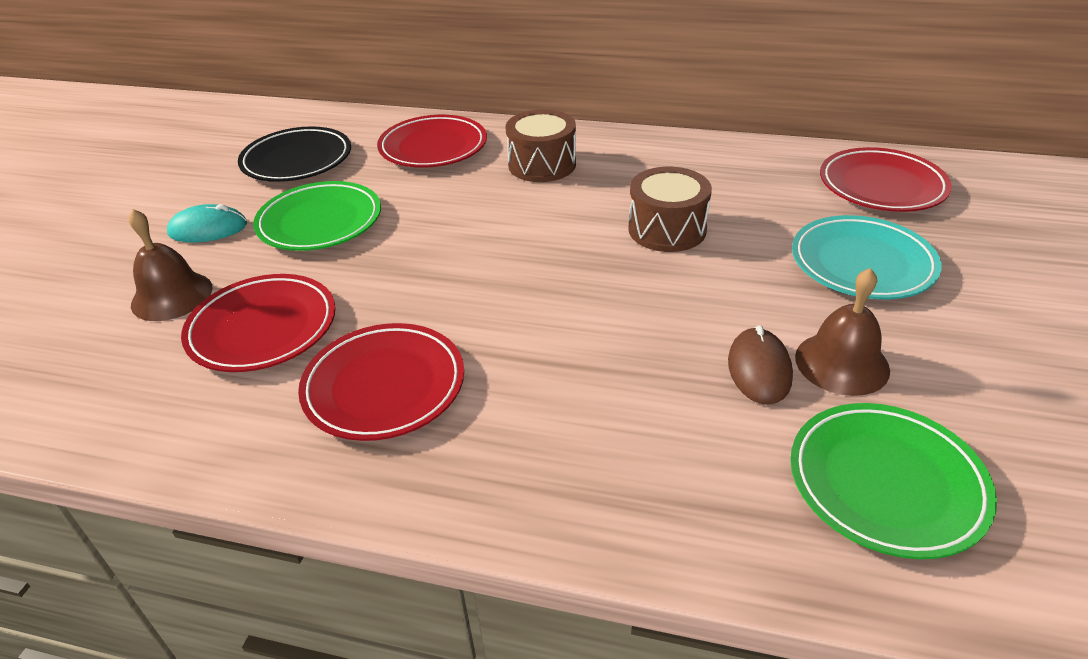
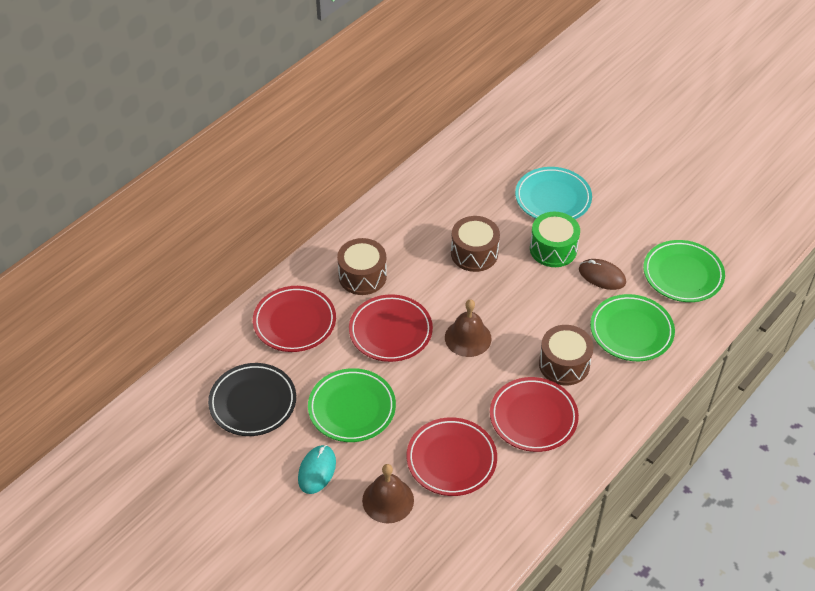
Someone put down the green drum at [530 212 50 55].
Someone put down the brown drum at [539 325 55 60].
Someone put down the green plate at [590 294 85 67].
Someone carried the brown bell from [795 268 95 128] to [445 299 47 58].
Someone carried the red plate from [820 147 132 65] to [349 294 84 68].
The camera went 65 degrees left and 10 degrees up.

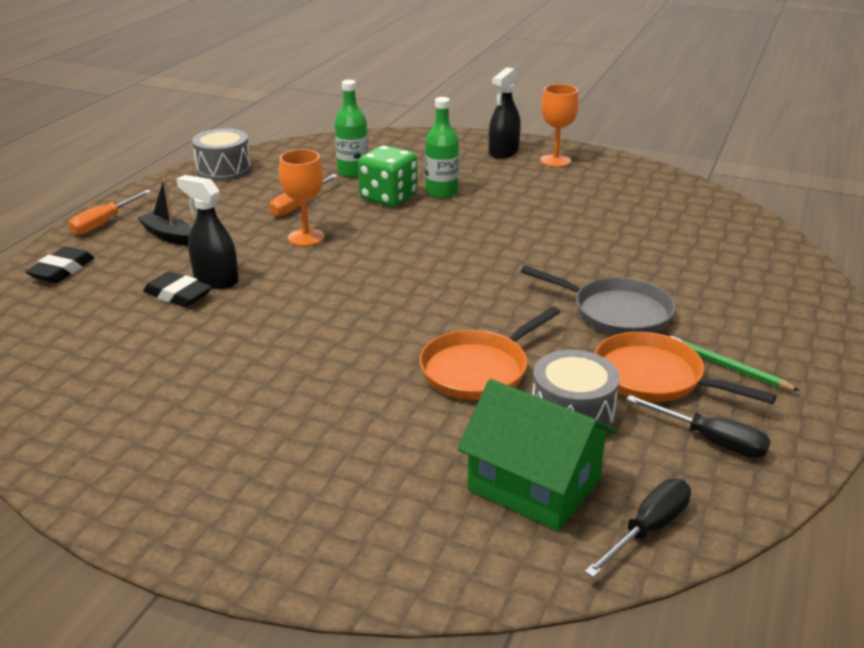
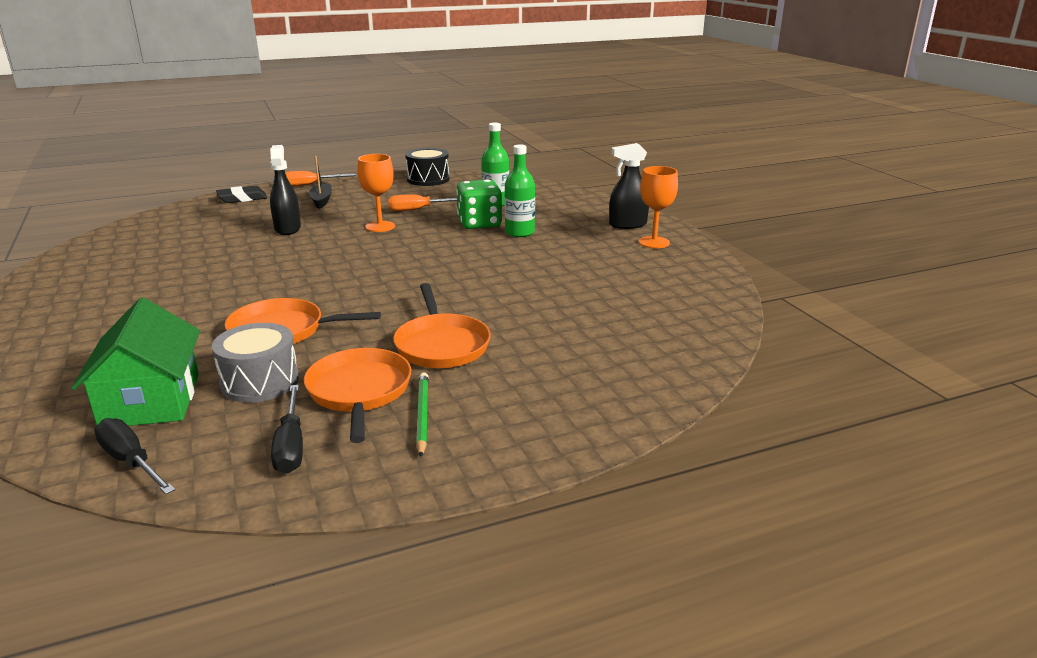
Someone took away the black eraser at [143 271 69 36].
Someone repainted the grey drum at [192 128 59 53], which became the black drum at [405 148 44 38].
Someone repainted the grey pan at [521 266 155 69], which became the orange pan at [393 283 98 85].
Someone rotated the black screwdriver at [585 479 106 99] by 135 degrees counterclockwise.
The camera went 45 degrees right and 5 degrees down.

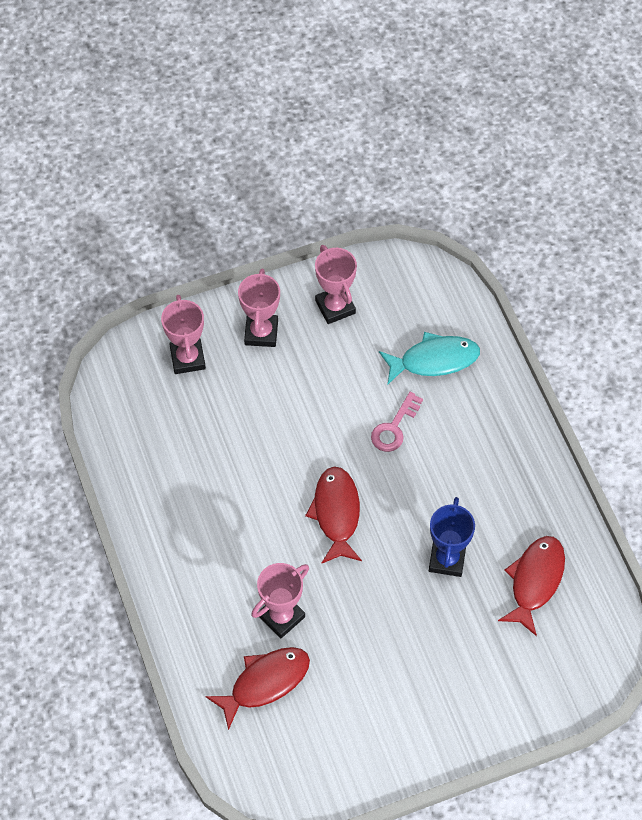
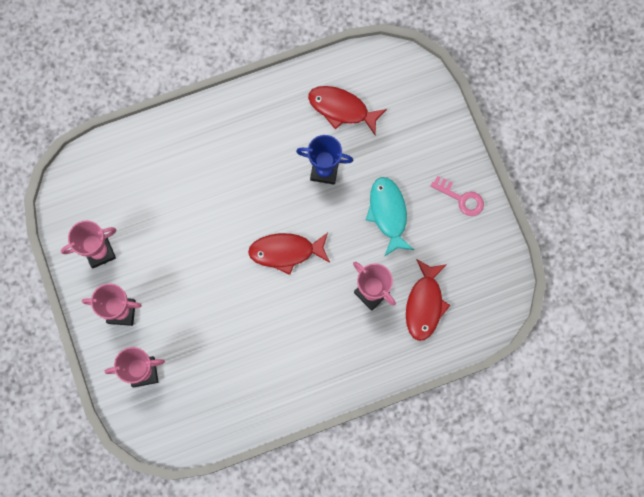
Someone carried the pink key from [371 392 52 60] to [431 176 53 40].
Someone carried the turquoise fish from [379 332 101 52] to [366 177 48 80].
Someone rotated the red fish at [205 647 105 84] by 135 degrees counterclockwise.
The camera went 90 degrees left and 15 degrees up.

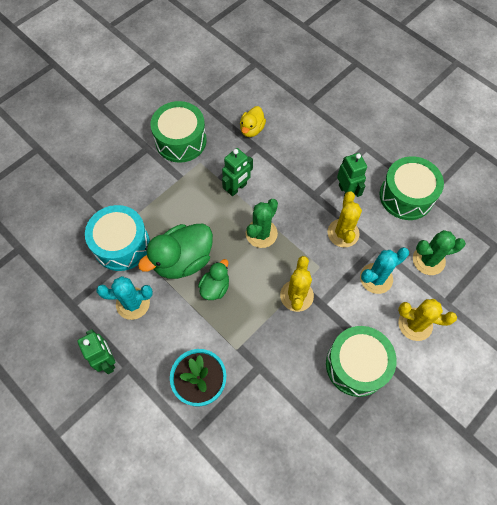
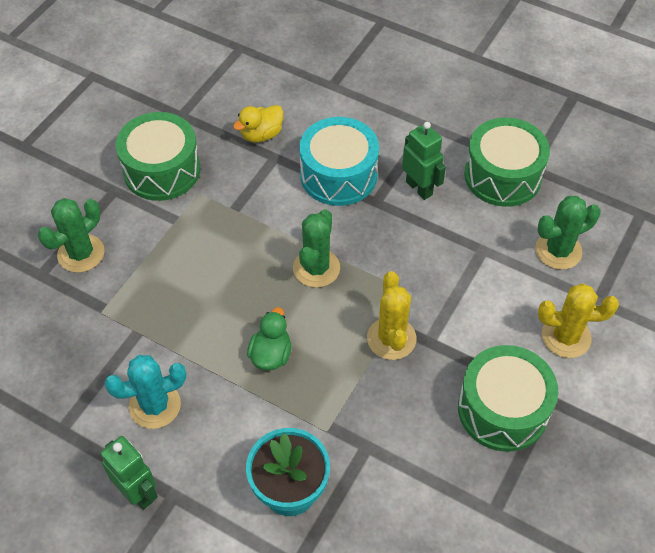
Someone took away the green duck at [138 224 75 55].
Someone took away the green robot at [222 148 31 48].
Someone took away the yellow cactus at [327 191 35 56].
Someone took away the turquoise cactus at [360 247 49 47].
Someone put down the green cactus at [38 198 66 75].
Someone carried the turquoise drum from [85 205 65 66] to [299 117 80 89].
Someone rotated the yellow duck at [240 106 26 31] by 45 degrees clockwise.
The camera went 15 degrees left and 10 degrees down.

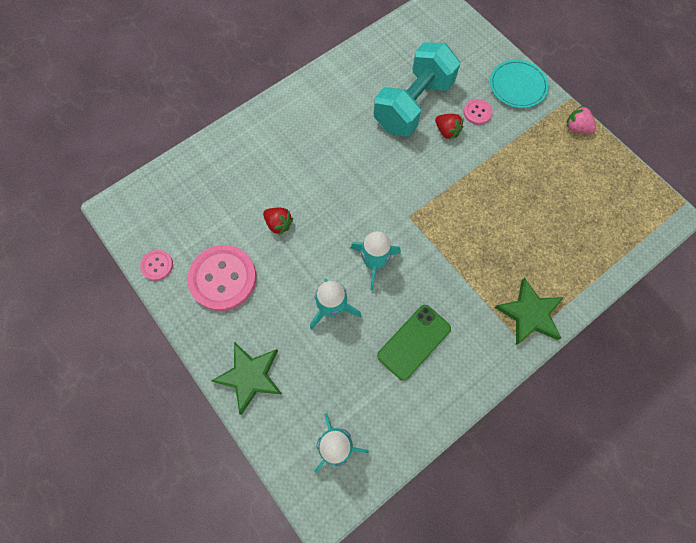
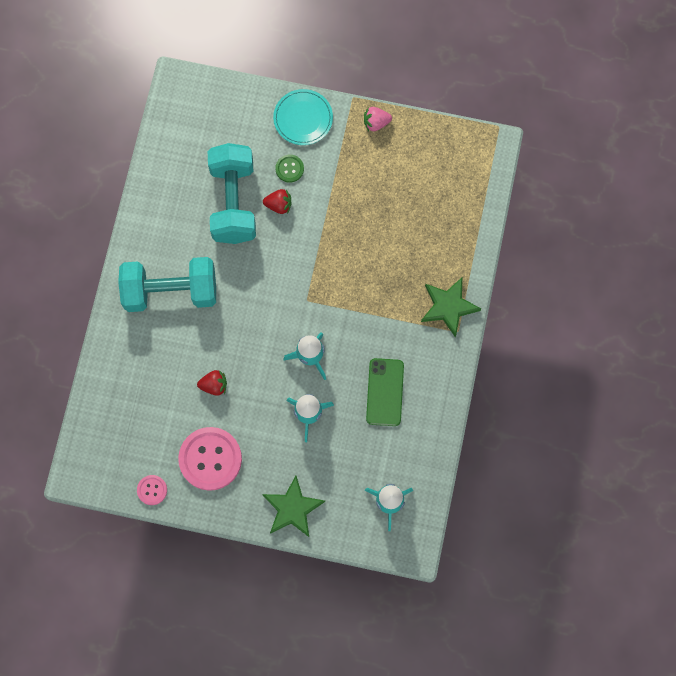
Someone put down the turquoise dumbbell at [118 257 98 55].
Someone repainted the pink button at [464 99 28 26], which became the green button at [275 155 29 28].
The camera went 40 degrees left and 5 degrees up.

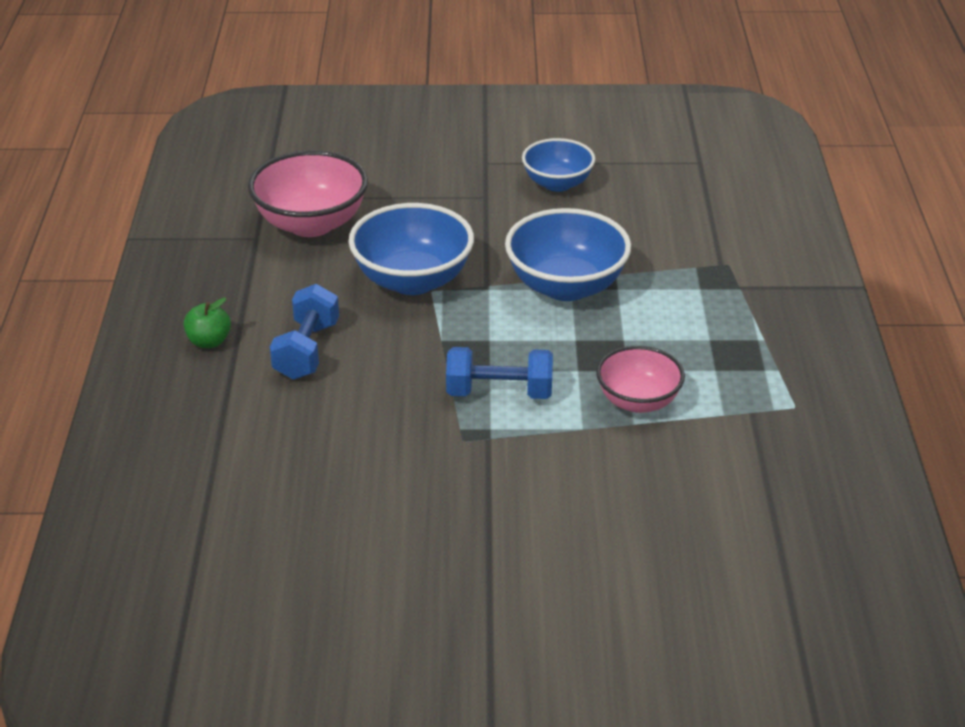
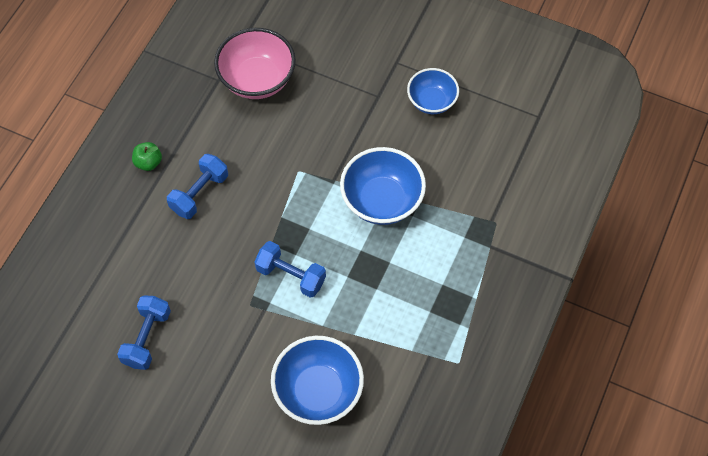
Someone took away the pink bowl at [596 346 89 67].
Someone put down the blue dumbbell at [117 296 54 74].
Someone carried the blue bowl from [349 203 125 92] to [271 336 93 89].
The camera went 25 degrees right and 25 degrees up.

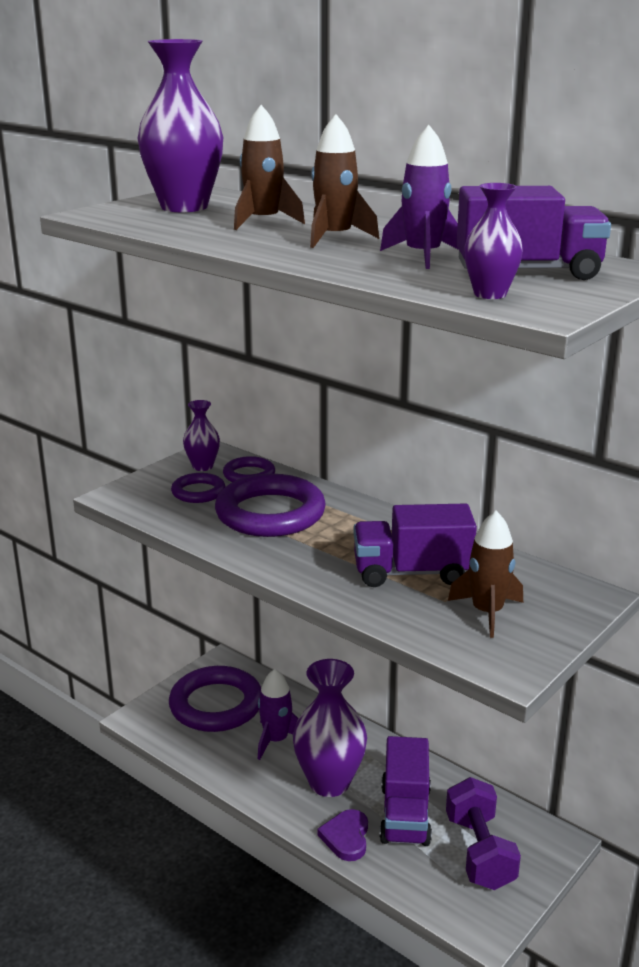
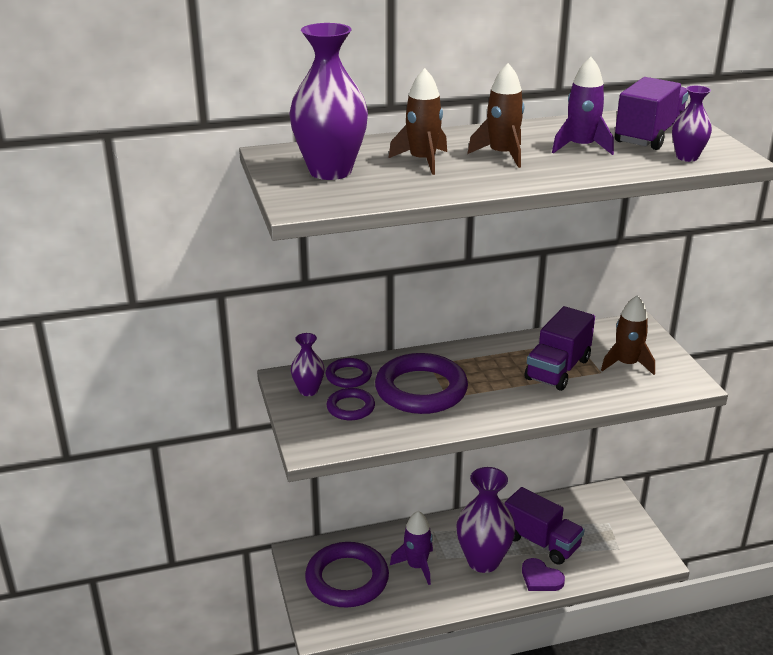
Someone took away the purple dumbbell at [446 777 75 113].
The camera went 55 degrees left and 5 degrees up.

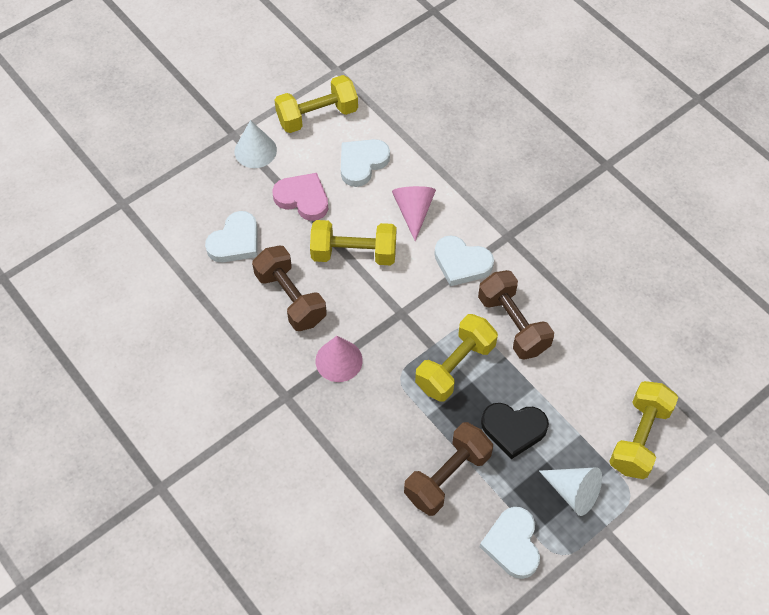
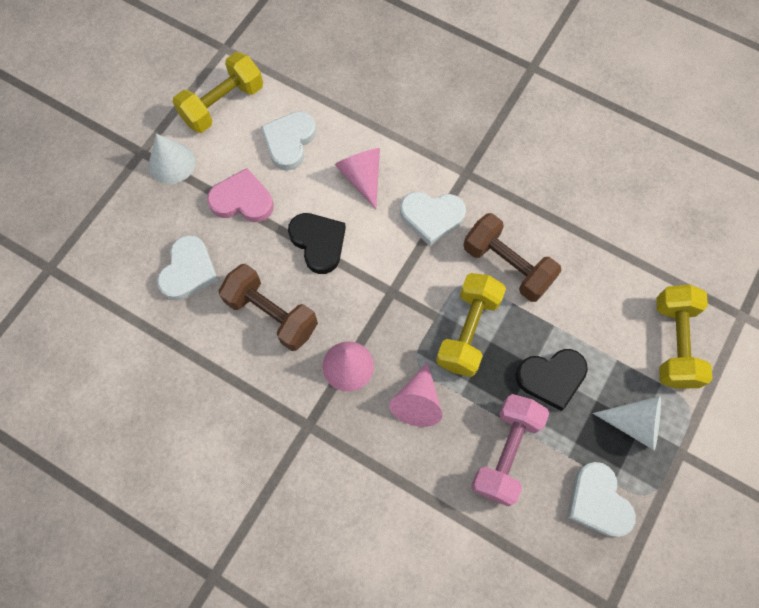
Someone put down the pink cone at [389 363 53 64].
Someone swapped the yellow dumbbell at [310 220 86 46] for the black heart at [288 213 58 61].
Someone repainted the brown dumbbell at [404 422 89 94], which became the pink dumbbell at [471 394 78 112].
The camera went 20 degrees left and 10 degrees up.

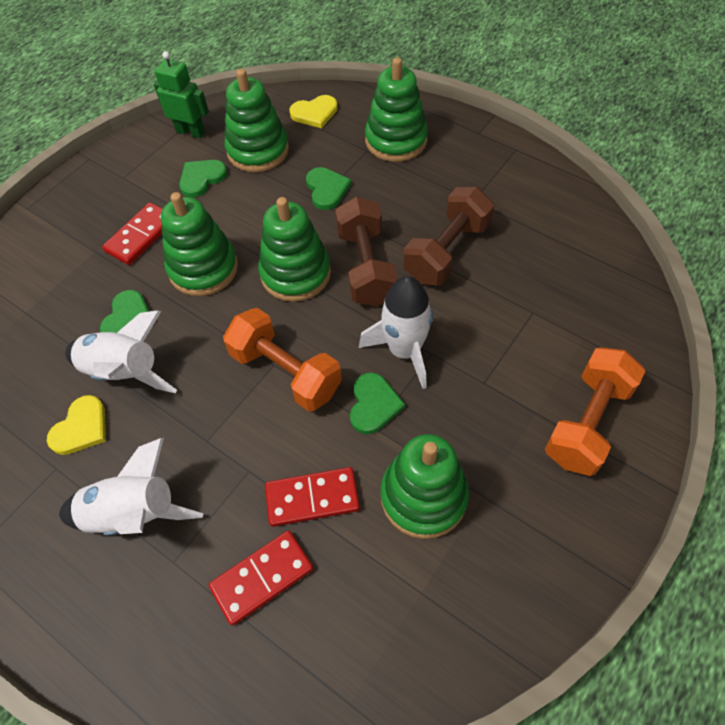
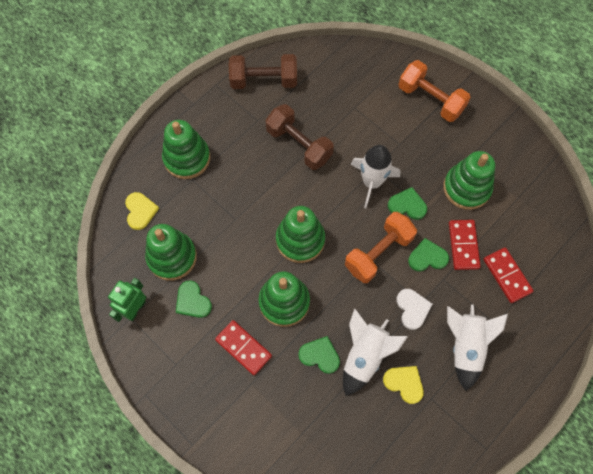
Someone put down the white heart at [396 289 37 41].
Someone carried the green heart from [306 167 45 43] to [408 238 41 34].
Someone carried the brown dumbbell from [335 197 63 109] to [229 54 68 35].
The camera went 85 degrees left and 10 degrees up.

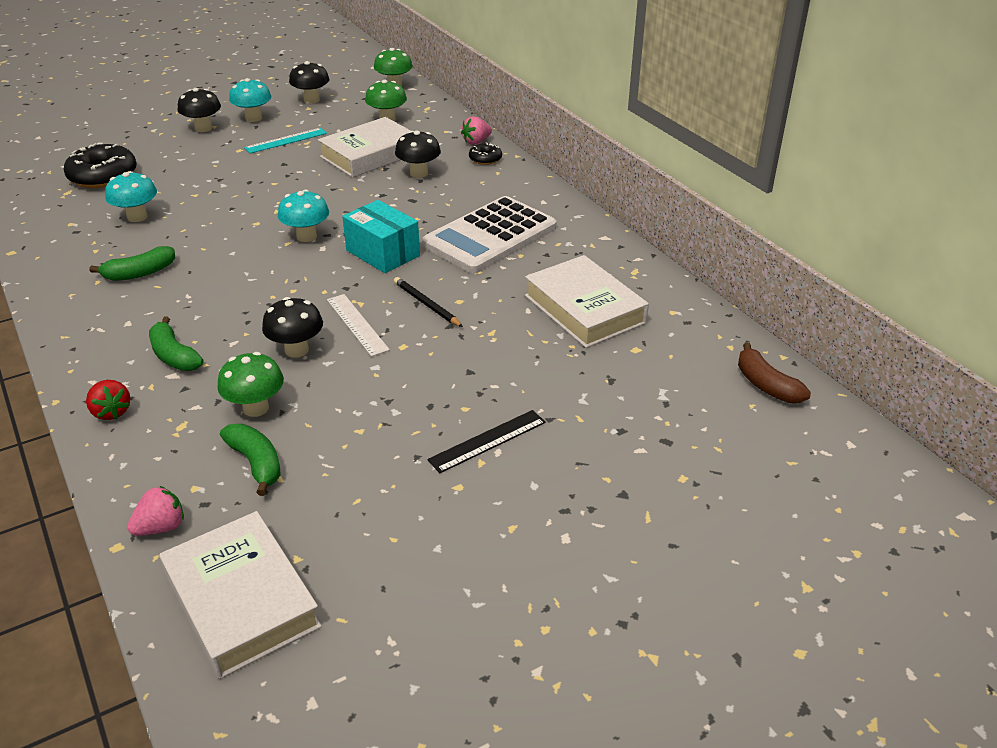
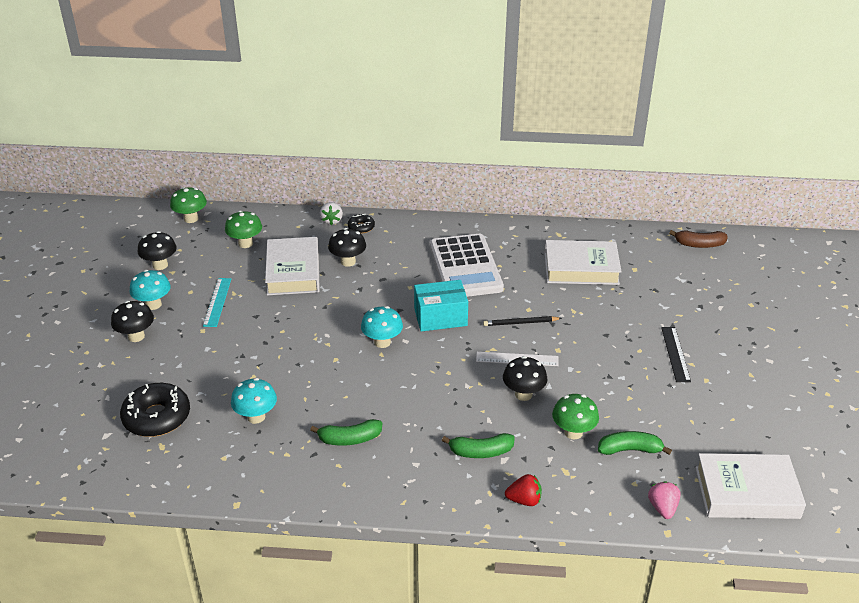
Someone repainted the pink strawberry at [461 116 31 29], which became the white strawberry at [320 202 23 23].
Someone rotated the green banana at [89 246 86 35] by 75 degrees clockwise.
The camera went 55 degrees left and 0 degrees up.

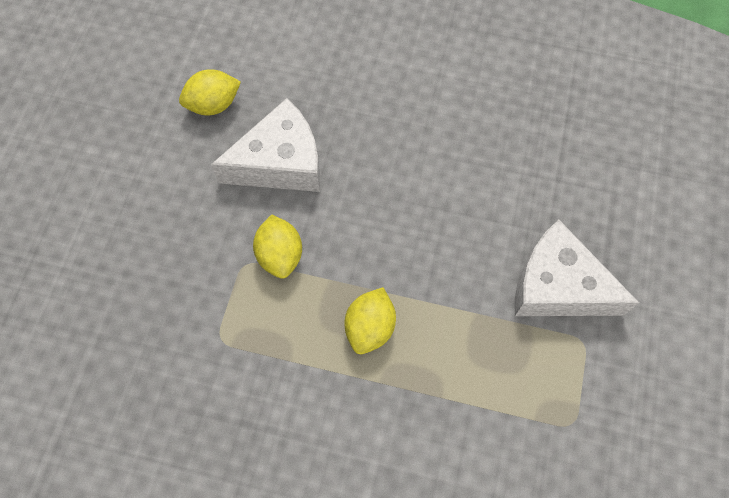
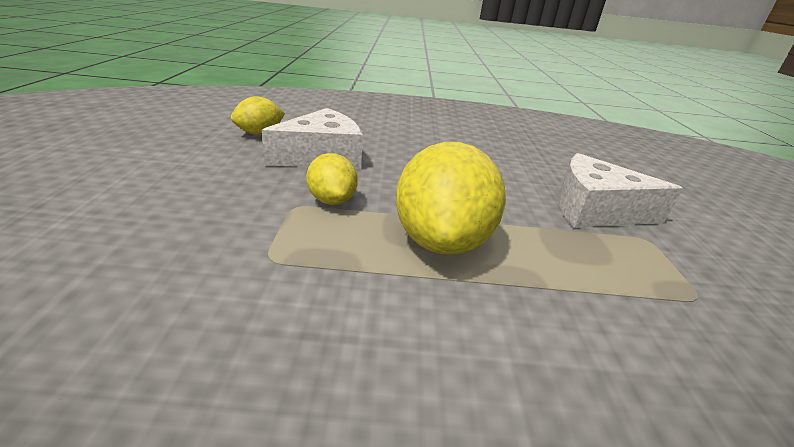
Someone scaled the yellow lemon at [344 287 52 67] by 1.85.
The camera went 15 degrees left and 35 degrees down.

